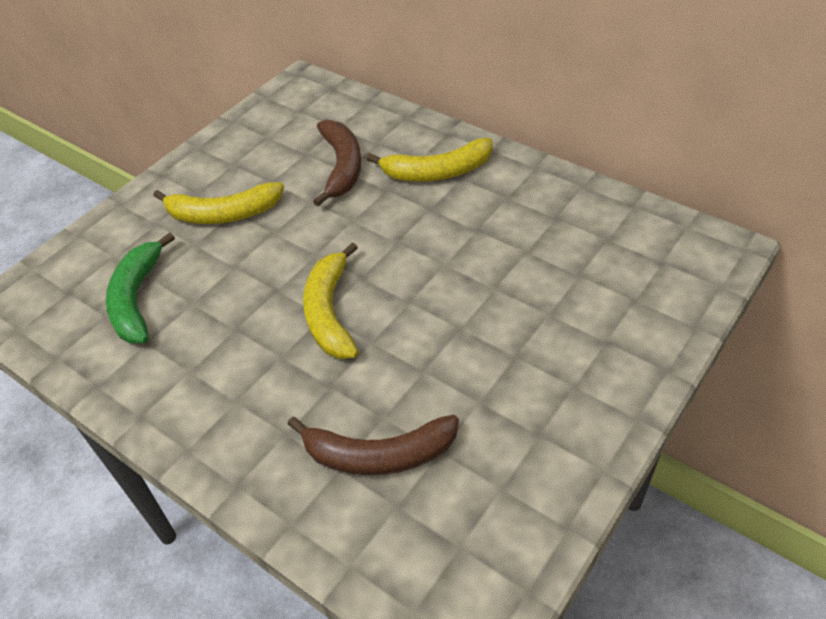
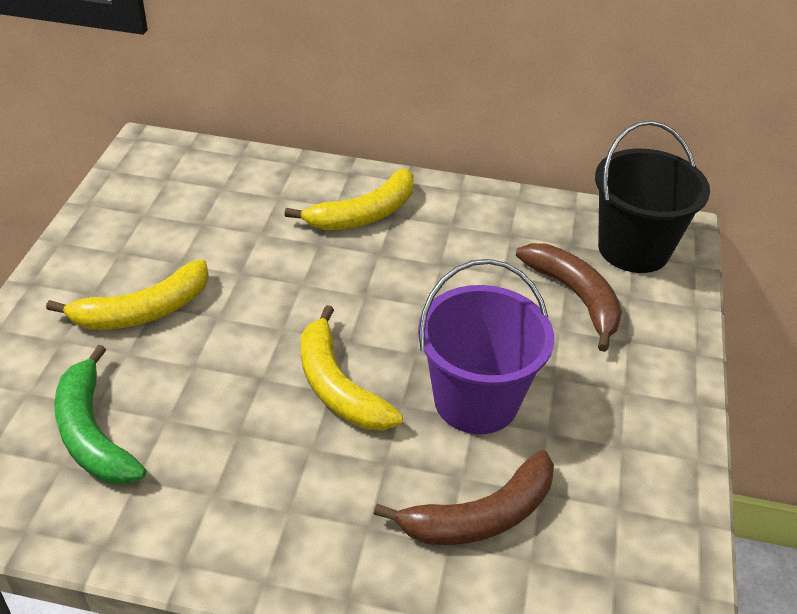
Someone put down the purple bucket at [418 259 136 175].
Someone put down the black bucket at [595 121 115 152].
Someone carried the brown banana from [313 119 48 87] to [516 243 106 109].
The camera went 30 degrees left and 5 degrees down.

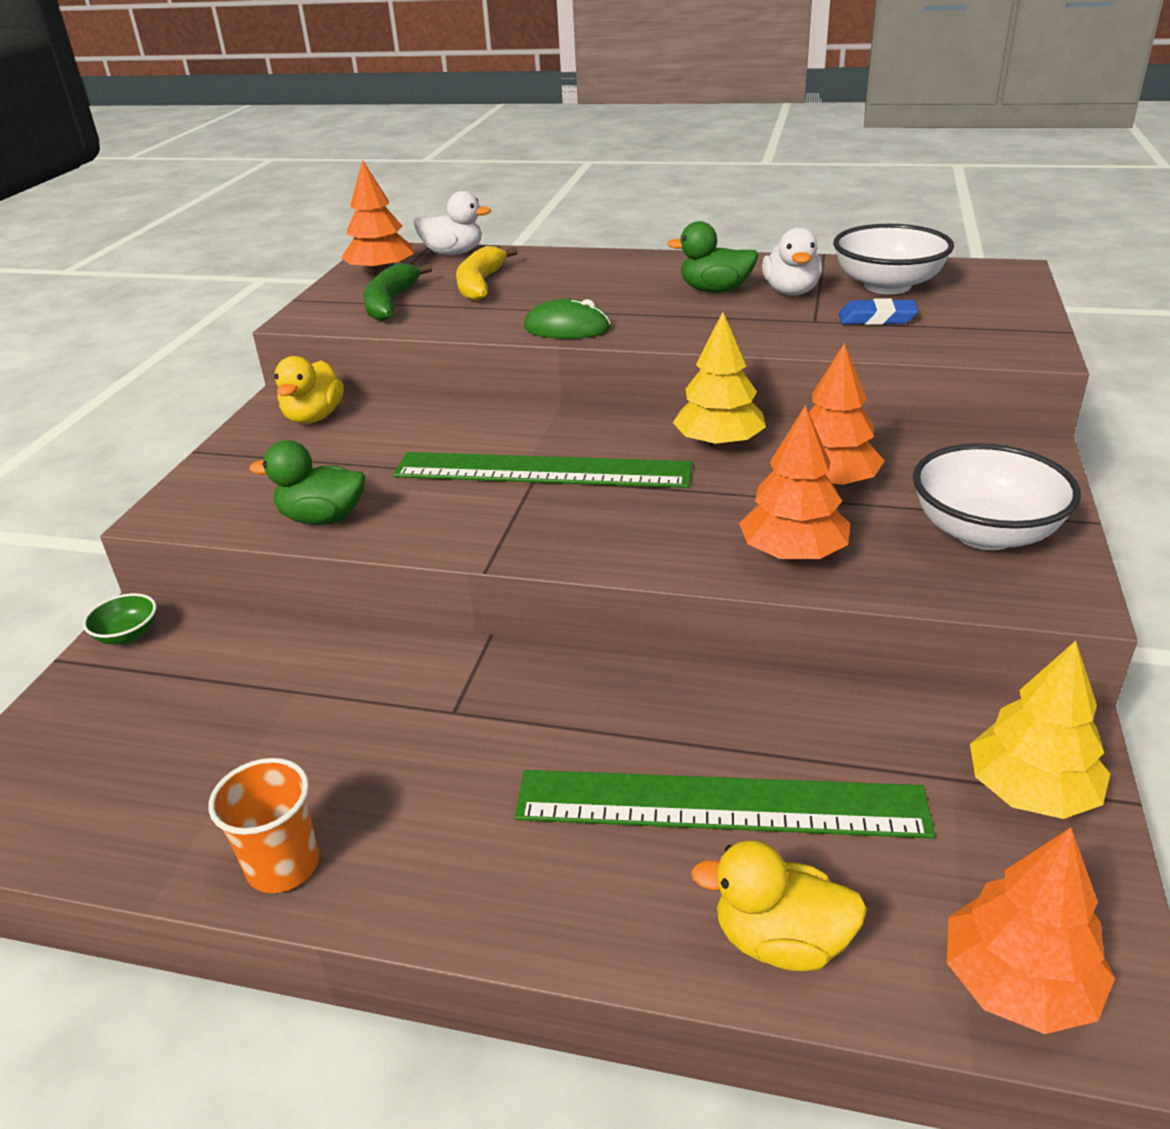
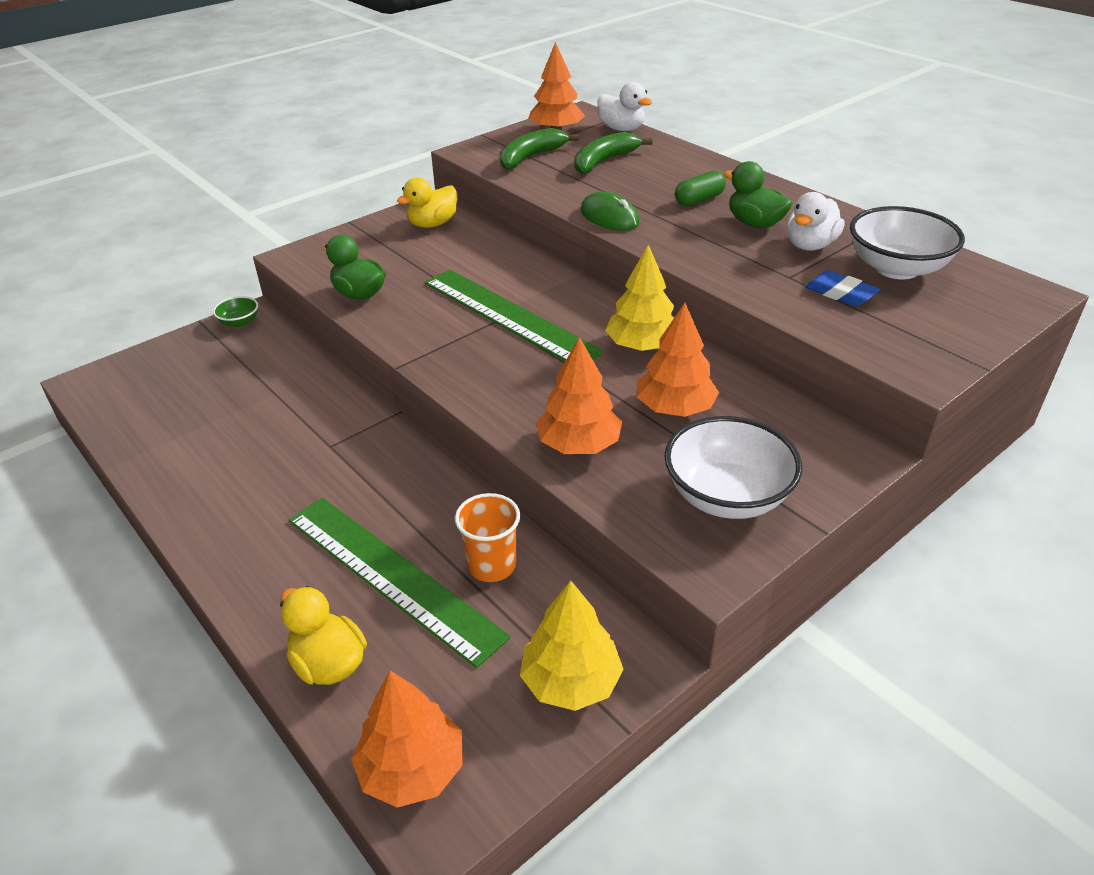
Someone put down the green capsule at [675 171 51 35].
Someone carried the orange cup from [209 758 110 135] to [455 493 65 89].
Someone repainted the yellow banana at [456 246 62 55], which became the green banana at [575 132 78 42].
The camera went 35 degrees right and 5 degrees up.

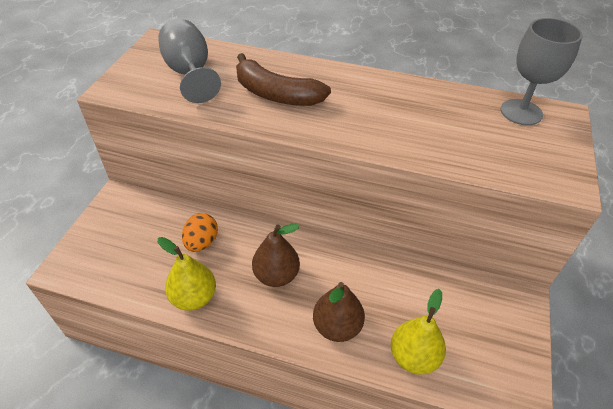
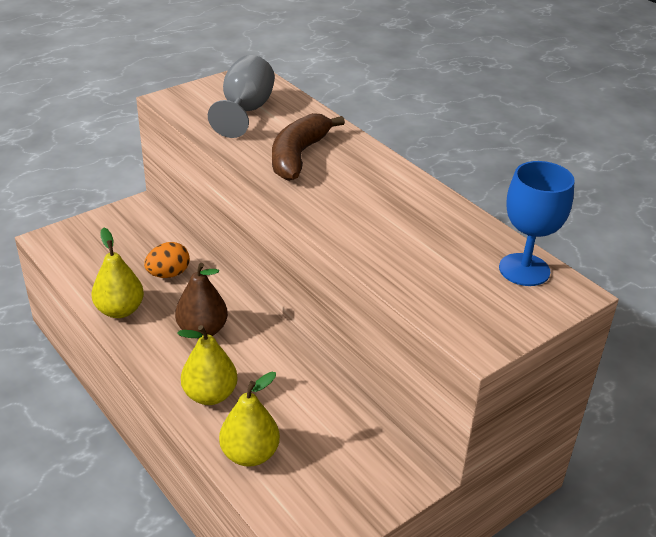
Someone repainted the brown pear at [313 282 52 60], which became the yellow pear at [177 325 61 80].
Someone repainted the grey goblet at [501 18 82 107], which became the blue goblet at [499 161 76 125].
Someone rotated the brown banana at [236 53 95 53] by 45 degrees clockwise.
The camera went 35 degrees right and 10 degrees down.

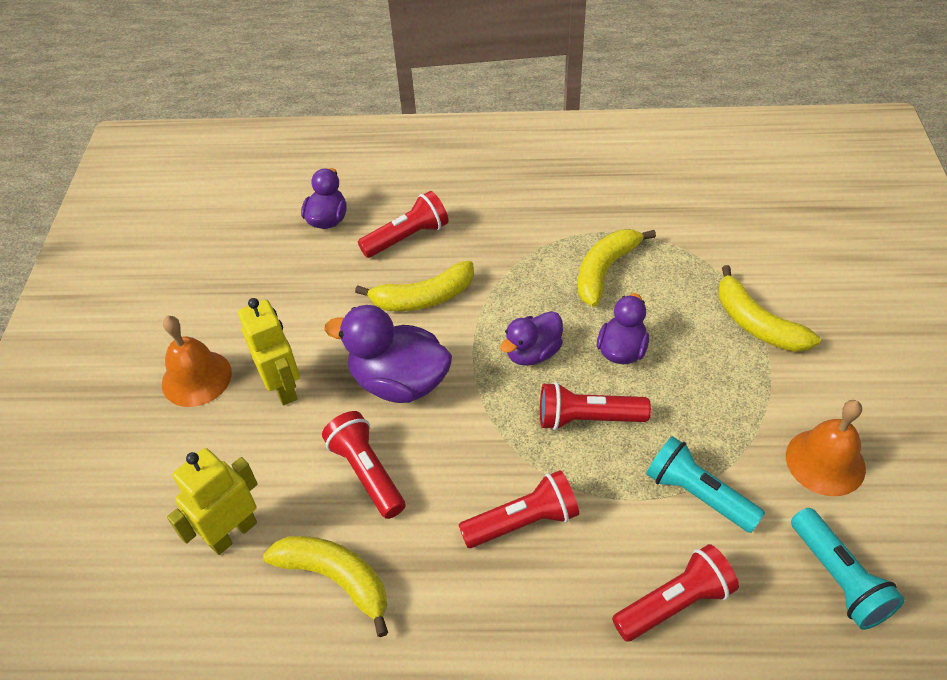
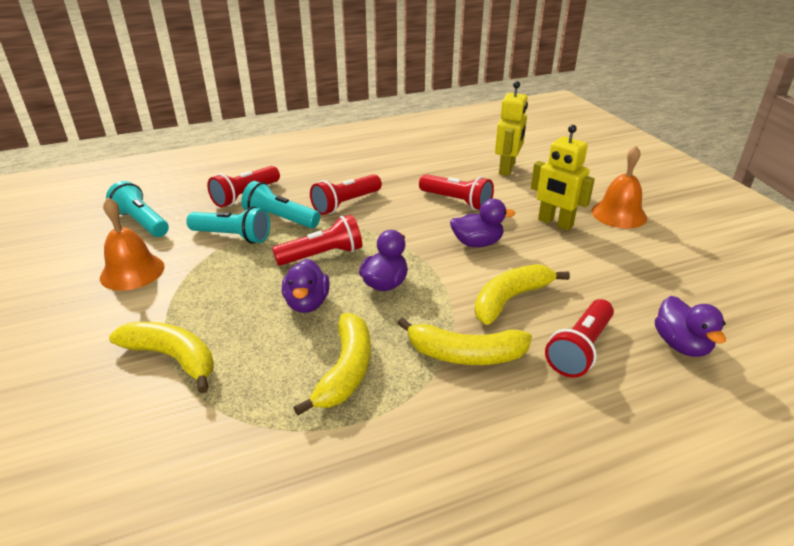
Someone put down the turquoise flashlight at [241 181 79 47].
Someone carried the yellow banana from [263 536 125 101] to [397 317 135 48].
Someone scaled the purple duck at [324 305 128 98] by 0.62.
The camera went 155 degrees right and 15 degrees down.

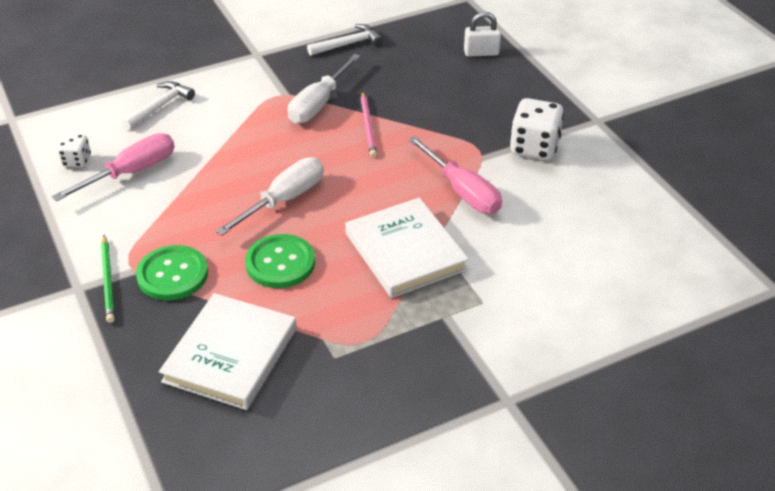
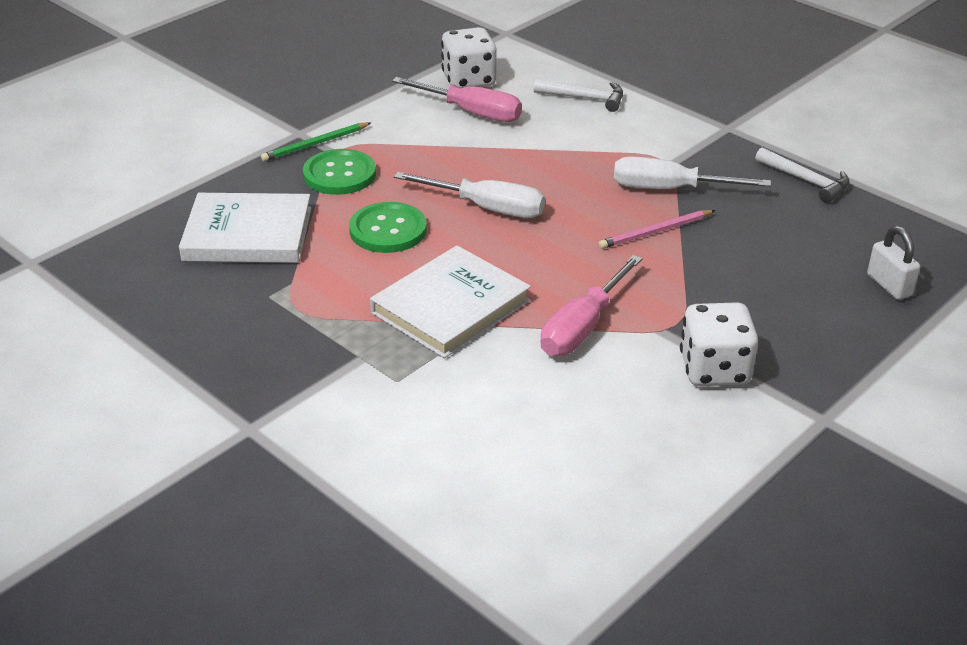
Someone scaled the white dice at [57 134 34 33] by 1.76.
The camera went 70 degrees right and 5 degrees down.

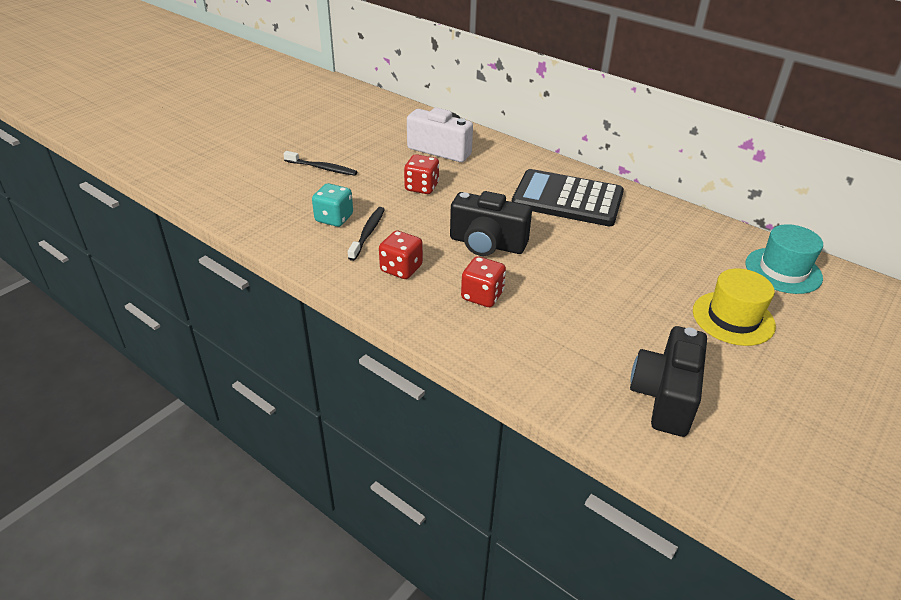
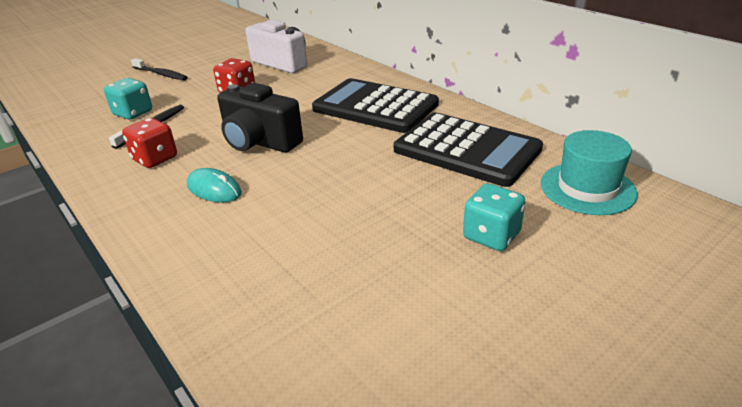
Someone took away the black camera at [630 326 77 111].
Someone put down the black calculator at [394 112 149 75].
Someone swapped the red dice at [461 256 45 51] for the turquoise mouse at [187 168 55 35].
Someone swapped the yellow hat at [693 268 83 78] for the turquoise dice at [463 184 62 67].
The camera went 15 degrees right and 5 degrees down.

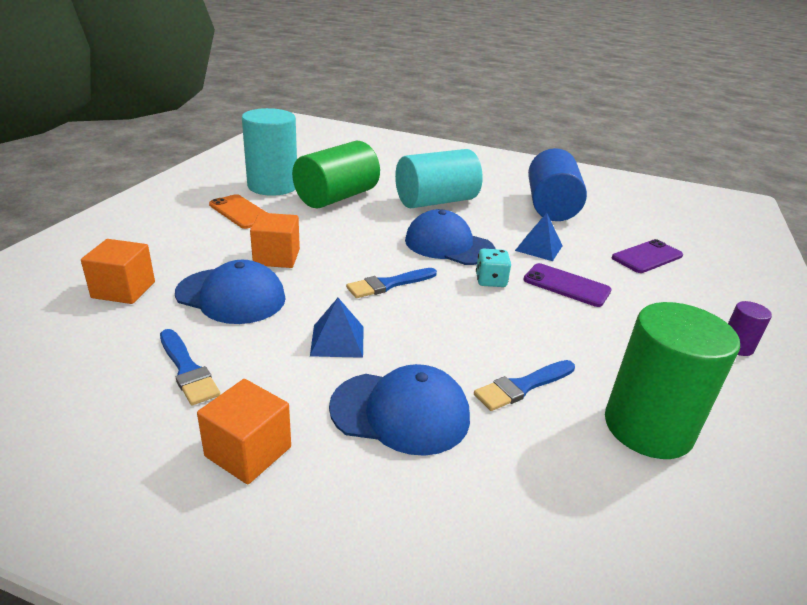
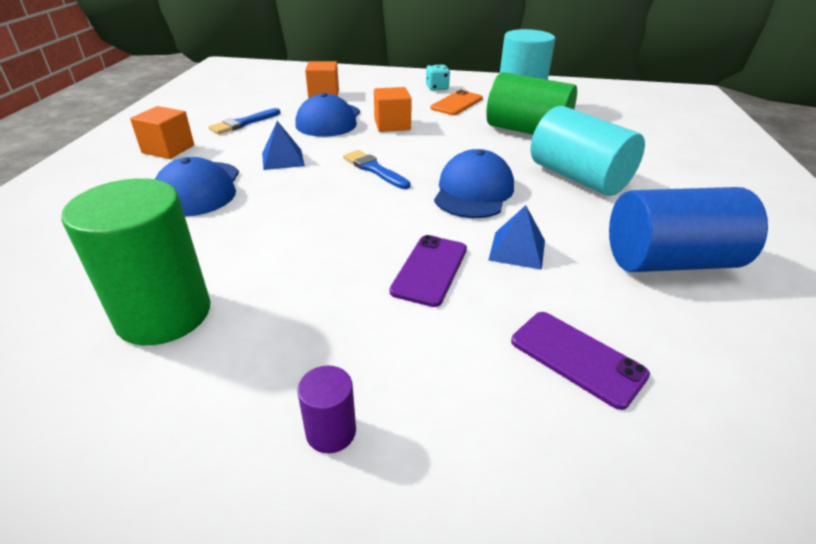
Someone took away the blue brush at [474 360 101 51].
Someone carried the turquoise dice from [476 249 35 38] to [426 65 24 26].
The camera went 80 degrees right and 5 degrees up.

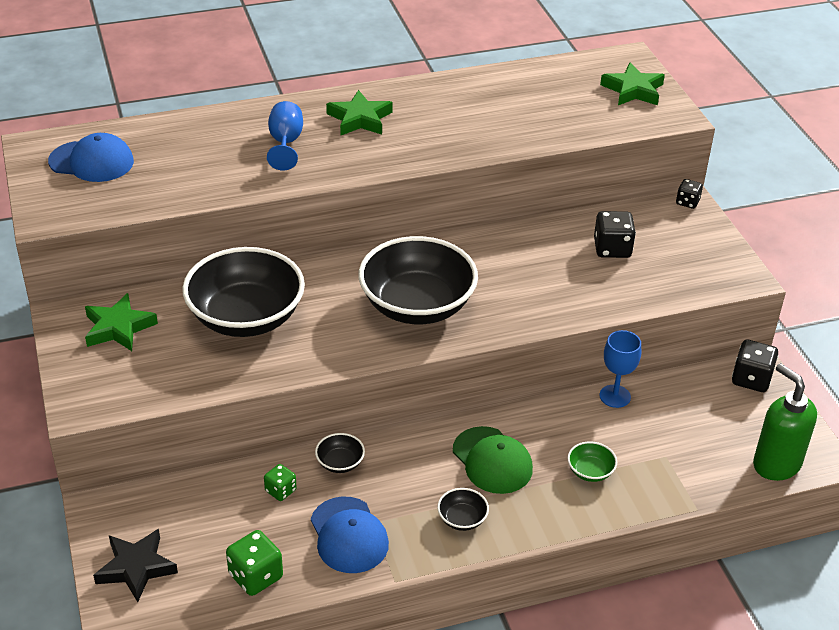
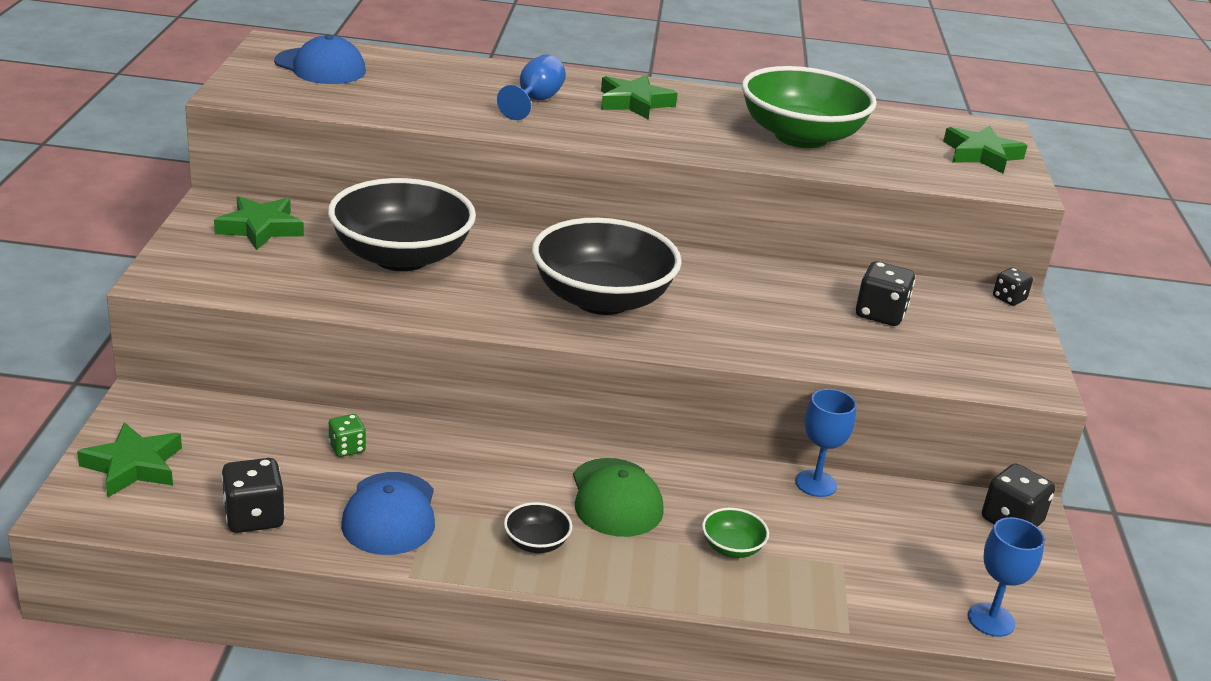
Someone took away the black bowl at [315 433 50 40].
Someone put down the green bowl at [742 66 135 82].
Someone swapped the green soap dispenser at [753 363 64 118] for the blue goblet at [968 517 77 120].
Someone repainted the black star at [93 529 85 73], which became the green star at [77 422 105 75].
Someone repainted the green dice at [226 530 57 66], which became the black dice at [221 458 64 75].
The camera went 20 degrees right and 10 degrees down.

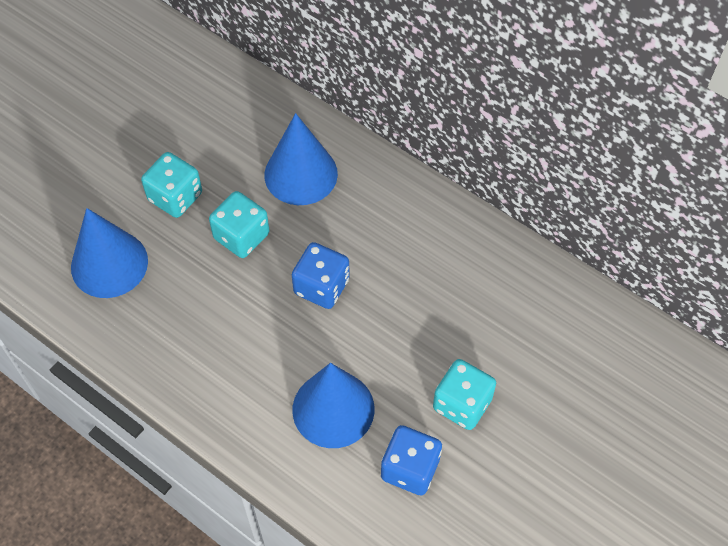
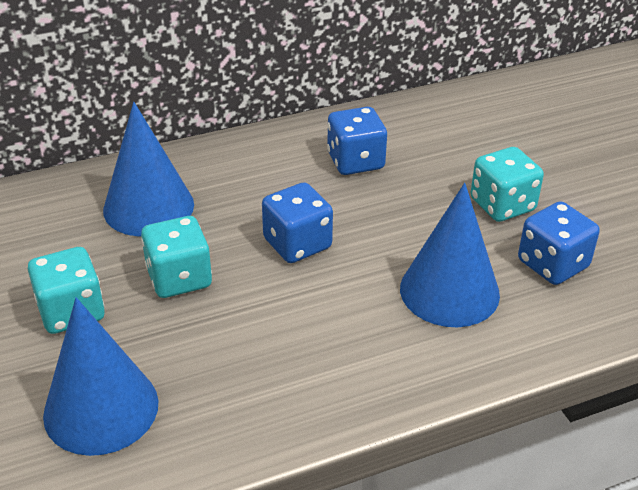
Someone put down the blue dice at [327 107 60 68].
The camera went 60 degrees left and 20 degrees down.

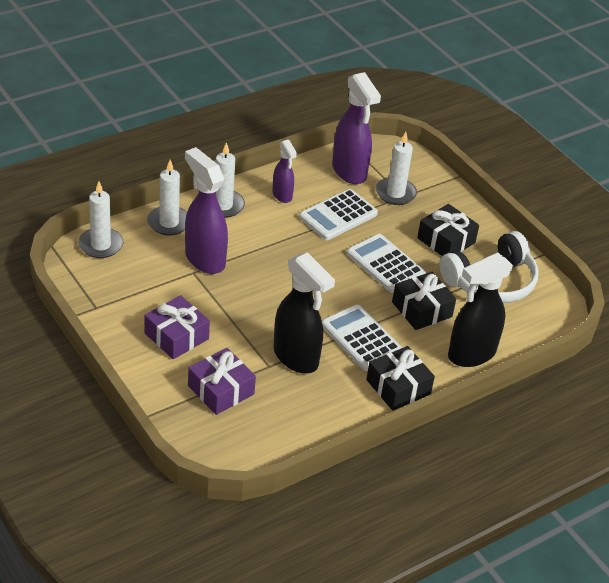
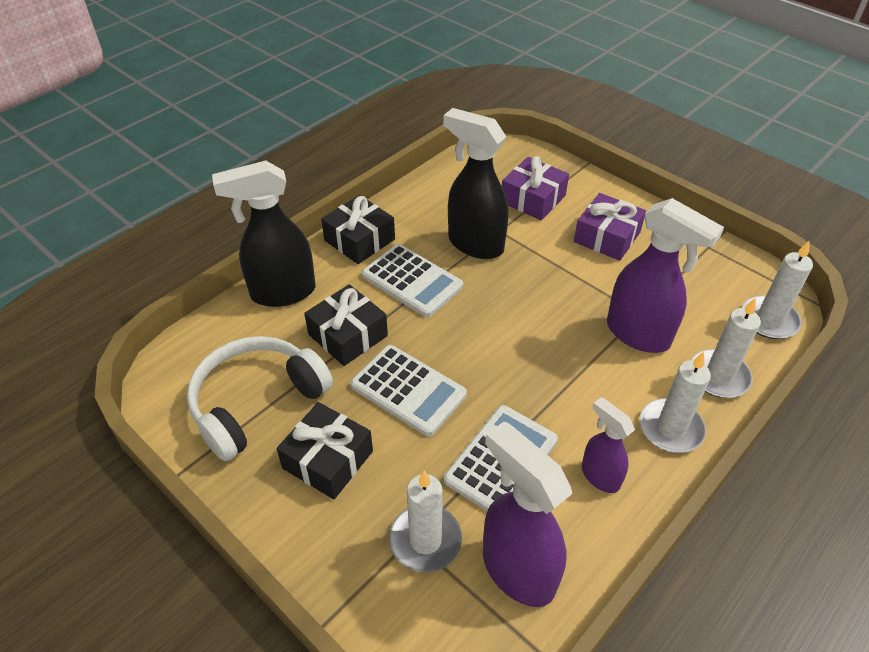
Someone rotated the black spray bottle at [448 253 65 114] by 150 degrees counterclockwise.
The camera went 170 degrees right and 5 degrees up.

